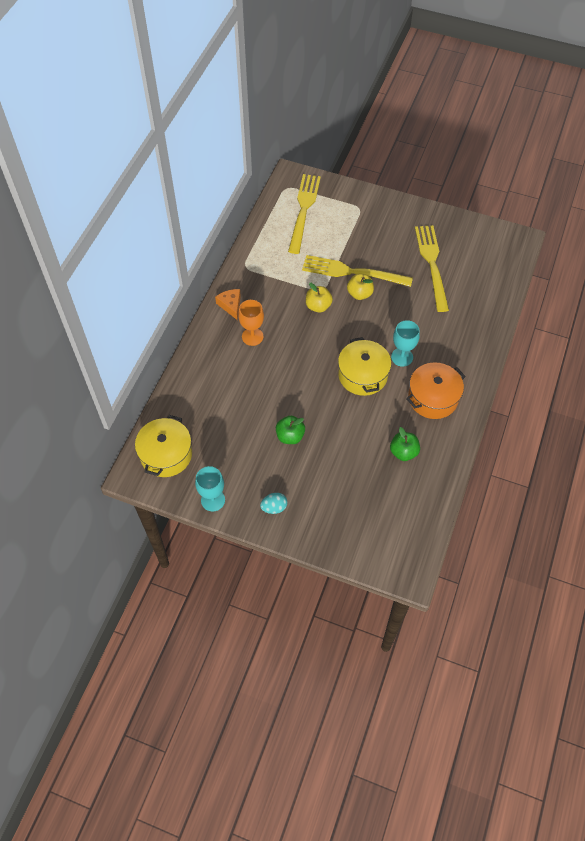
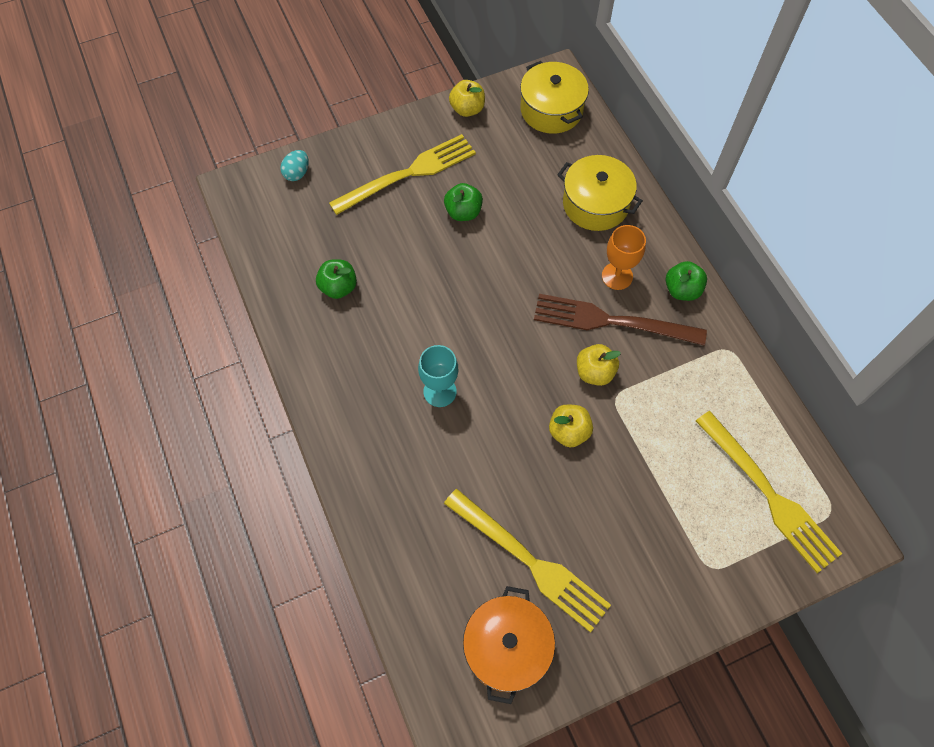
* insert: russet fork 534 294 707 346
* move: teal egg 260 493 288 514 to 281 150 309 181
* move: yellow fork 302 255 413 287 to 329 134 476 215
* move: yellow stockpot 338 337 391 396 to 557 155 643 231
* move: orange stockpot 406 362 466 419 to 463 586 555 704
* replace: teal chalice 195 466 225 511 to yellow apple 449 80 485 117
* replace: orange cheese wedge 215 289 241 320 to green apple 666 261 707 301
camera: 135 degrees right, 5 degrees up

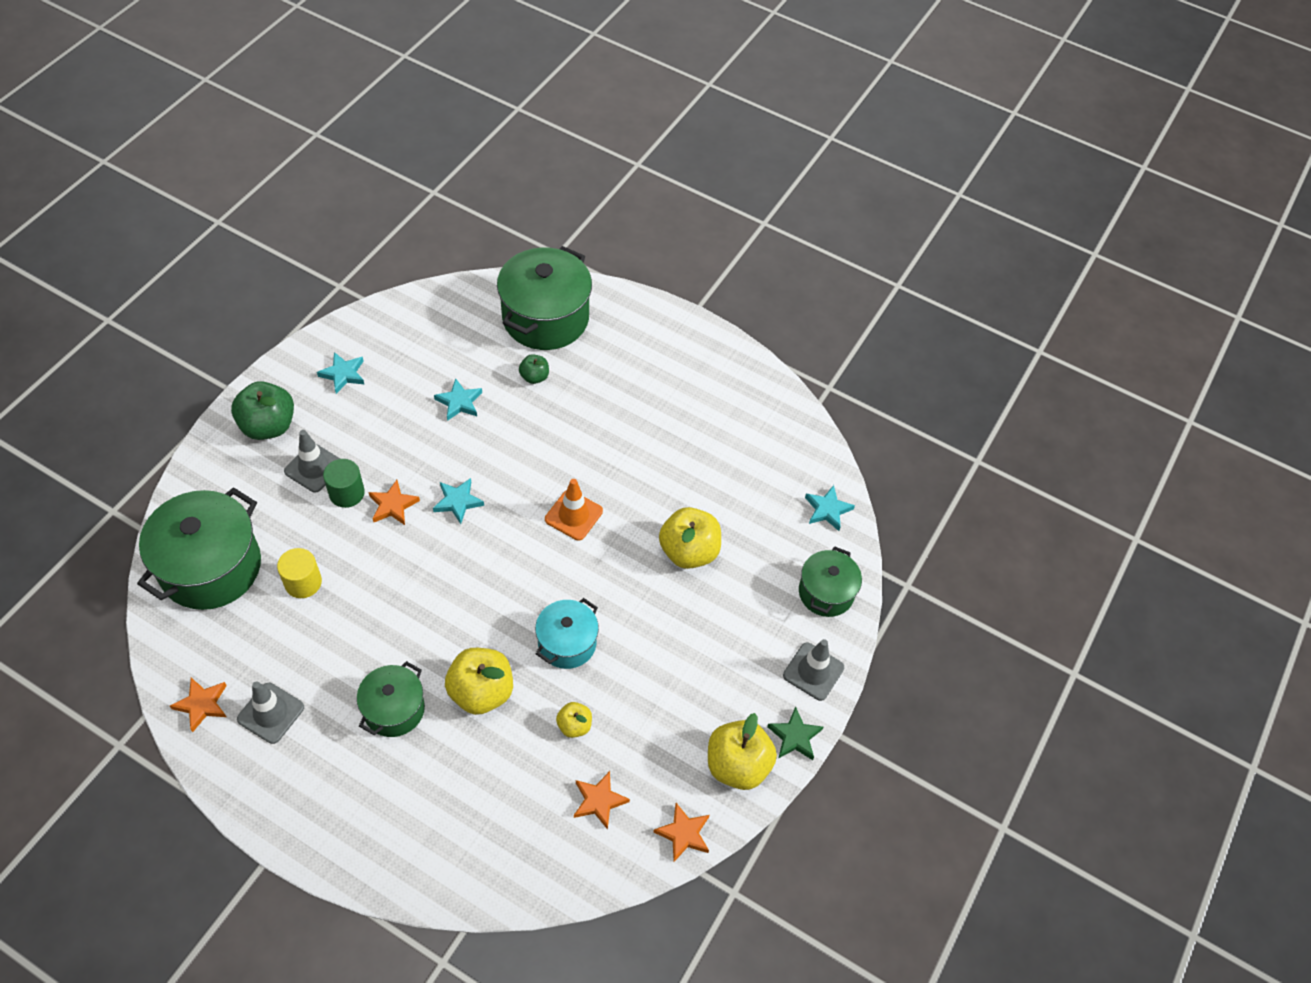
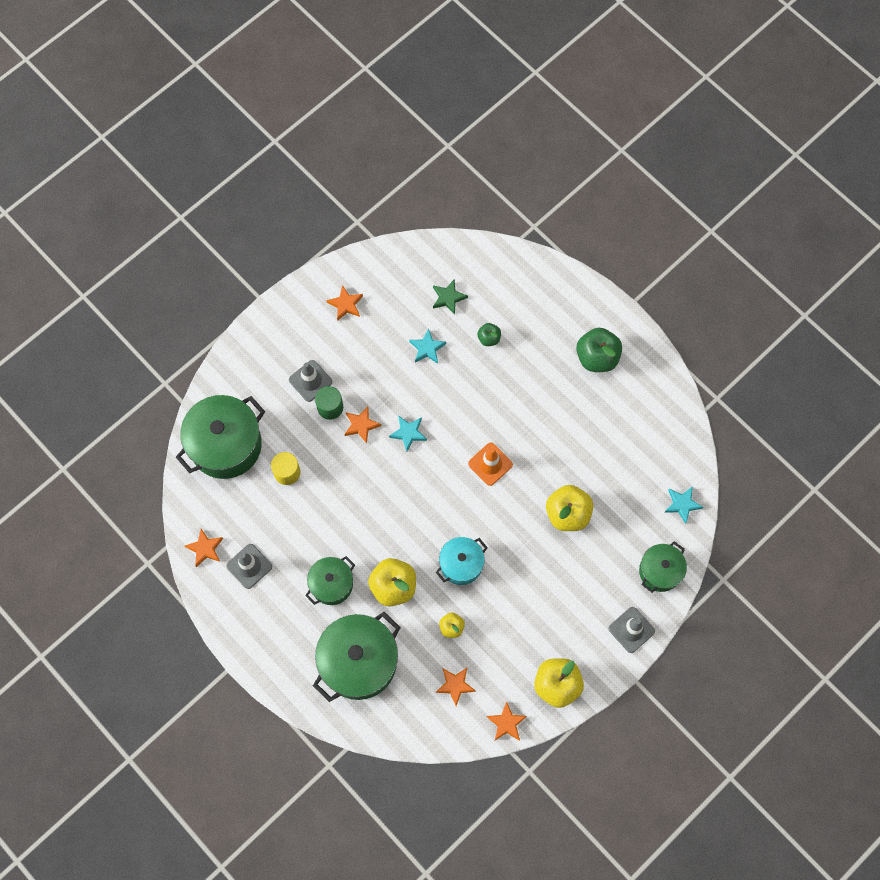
* move: green apple 231 381 294 440 to 576 328 622 372
* move: green stockpot 497 246 592 350 to 313 612 401 702
* move: green star shape 767 706 823 760 to 433 279 468 315
* recolor: teal star shape 317 352 365 394 to orange star shape 326 285 363 321
camera: 20 degrees right, 15 degrees up

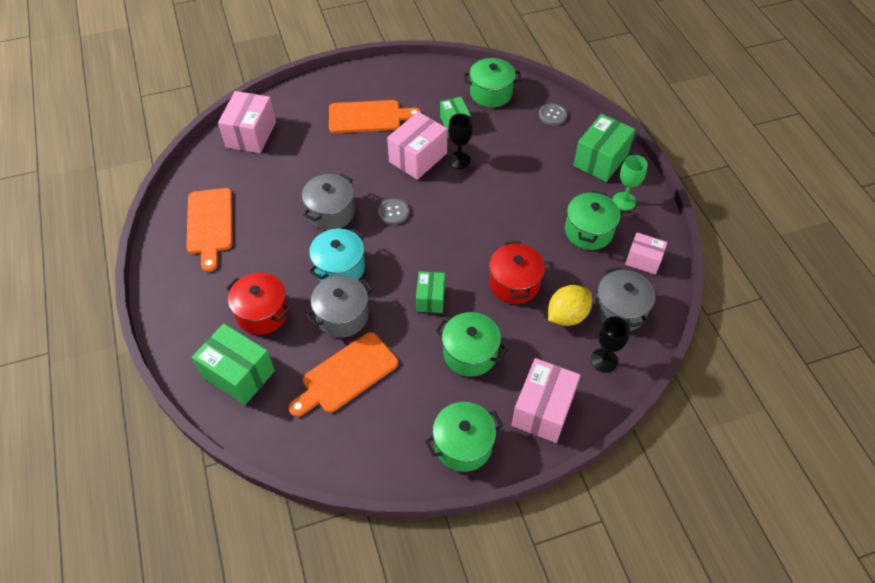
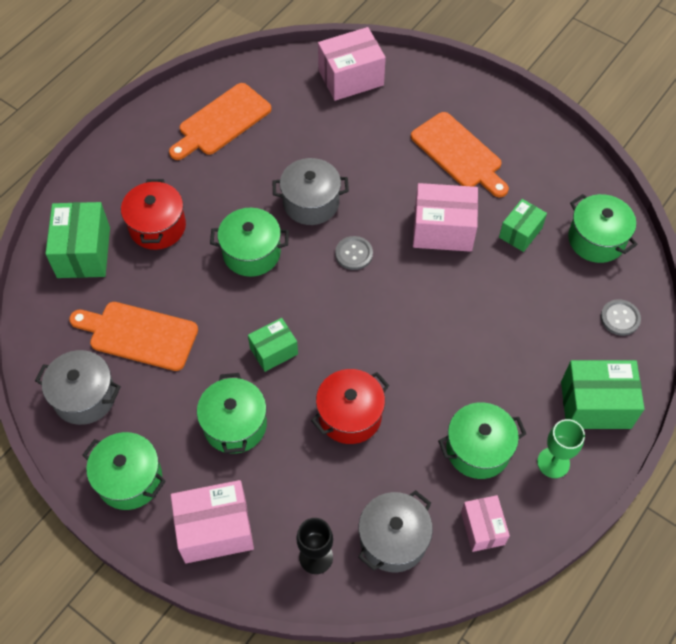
* delete: black chalice 448 114 473 169
* delete: yellow lemon 548 285 592 326
* move: grey stockpot 306 275 373 338 to 35 350 121 425
* recolor: teal stockpot 309 228 365 282 to green stockpot 210 208 289 277
camera: 55 degrees right, 5 degrees up

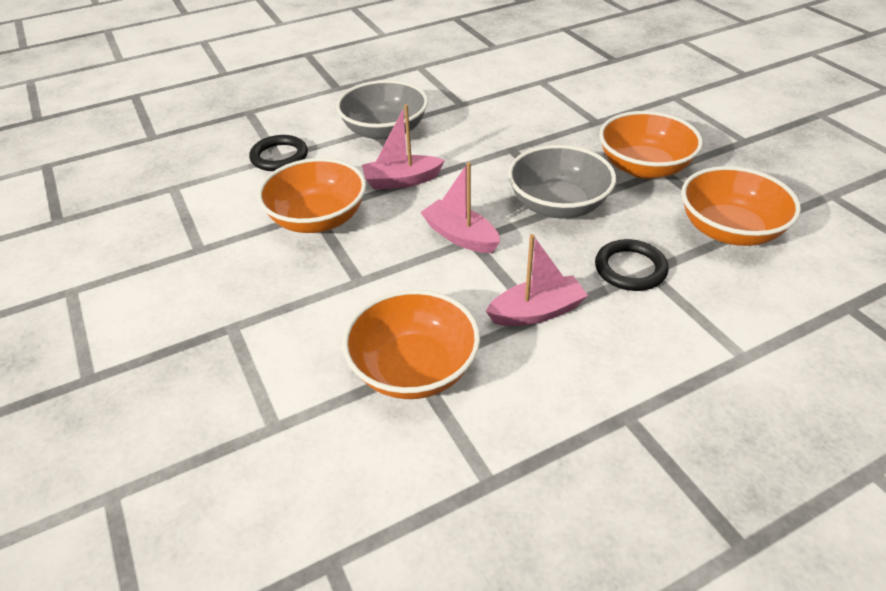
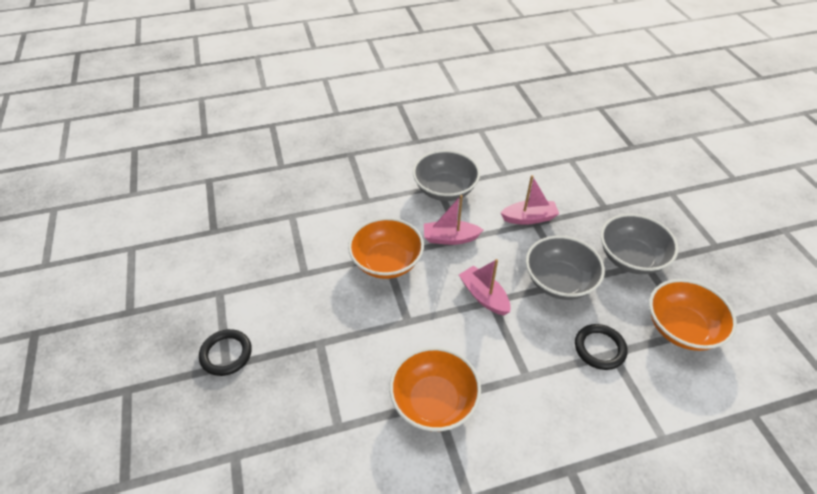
* move: black ring 249 135 308 171 to 199 329 252 376
* move: rosy toy boat 486 234 588 326 to 501 175 559 225
* recolor: orange bowl 599 111 703 179 to grey bowl 601 214 679 274
camera: 10 degrees right, 5 degrees up

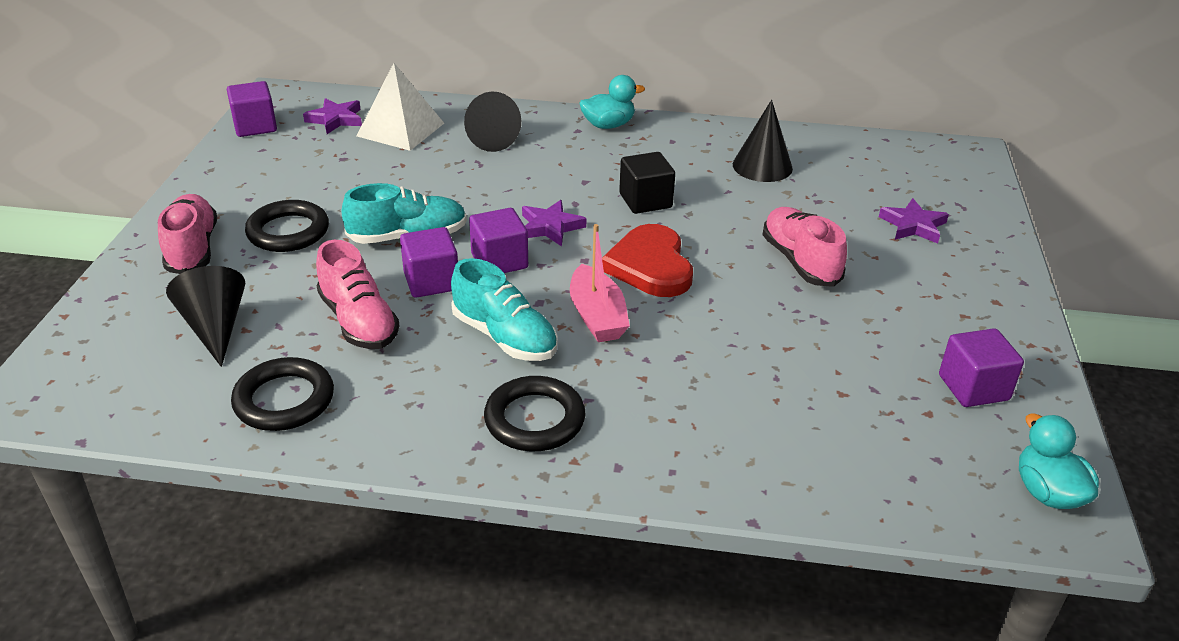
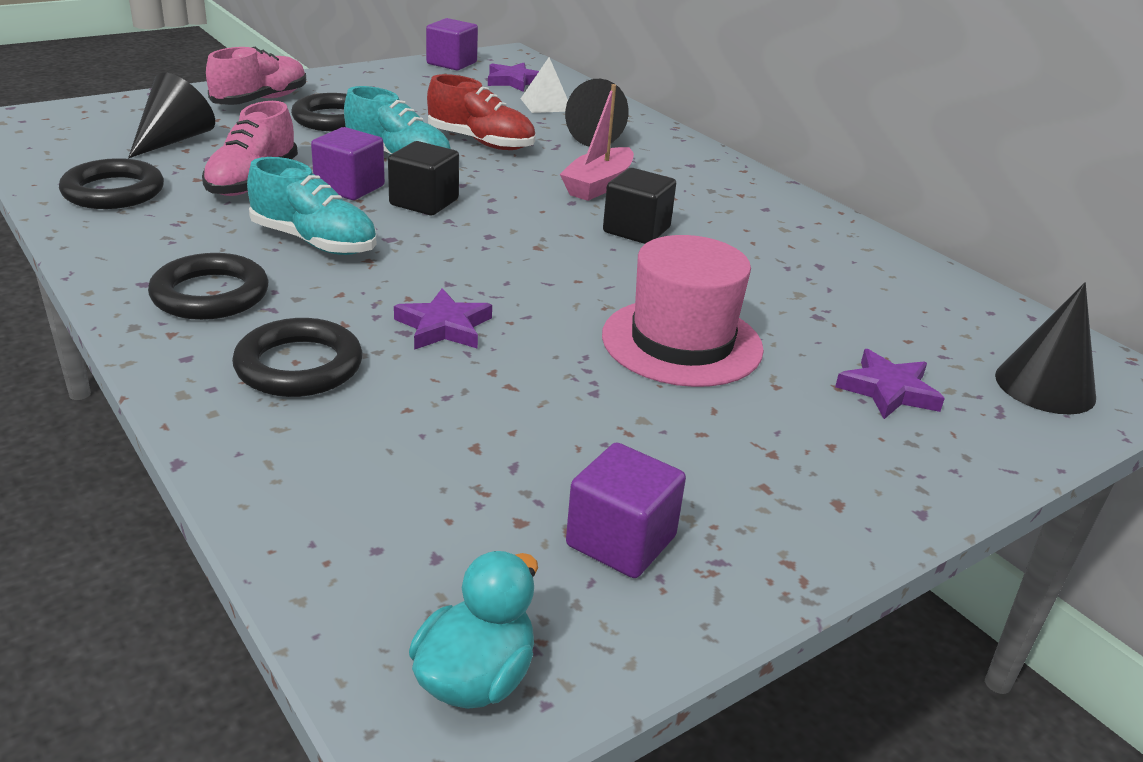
* delete: teal duck 579 75 645 129
* delete: scarlet love heart 602 224 693 297
* insert: black ring 232 318 362 397
* insert: scarlet sneaker 427 74 536 150
* move: purple star shape 522 200 586 246 to 394 288 492 350
* move: rosy toy boat 570 224 630 342 to 560 84 634 201
* move: black solid cone 733 100 793 182 to 995 282 1096 415
* replace: rosy sneaker 762 207 847 287 to rosy tall hat 602 235 764 387
* recolor: purple block 469 208 528 273 to black block 388 141 459 215
* rotate: teal sneaker 451 258 558 361 = 247 157 376 255 60 degrees counterclockwise
* resize: pure white solid pyramid 357 63 444 151 = 520 57 568 113 x0.63
camera: 45 degrees right, 5 degrees down

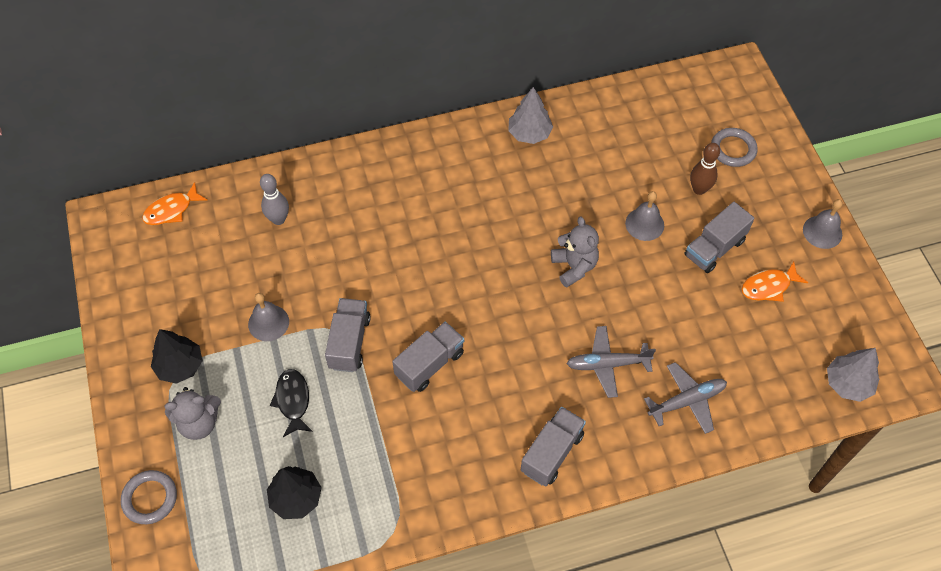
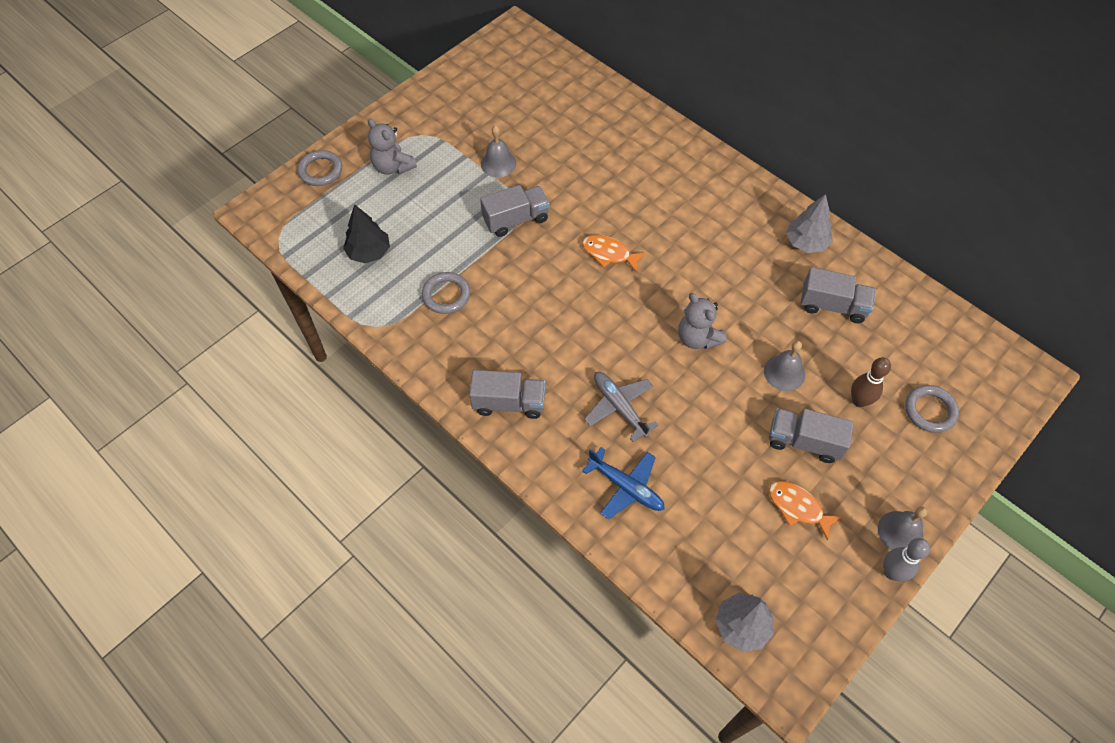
* delete: black fir tree 151 329 203 384
* delete: black toy fish 270 369 313 437
* insert: grey ring 422 272 470 314
* move: orange toy fish 142 182 207 225 to 582 235 646 272
* move: grey bowling pin 260 174 289 225 to 883 538 930 581
* move: grey toy truck 392 322 464 392 to 801 267 876 323
* recolor: grey toy plane 644 362 727 434 to royal blue toy plane 582 447 665 520
* rotate: grey teddy bear 551 216 599 287 = 678 293 727 349 105 degrees clockwise
camera: 60 degrees right, 0 degrees up

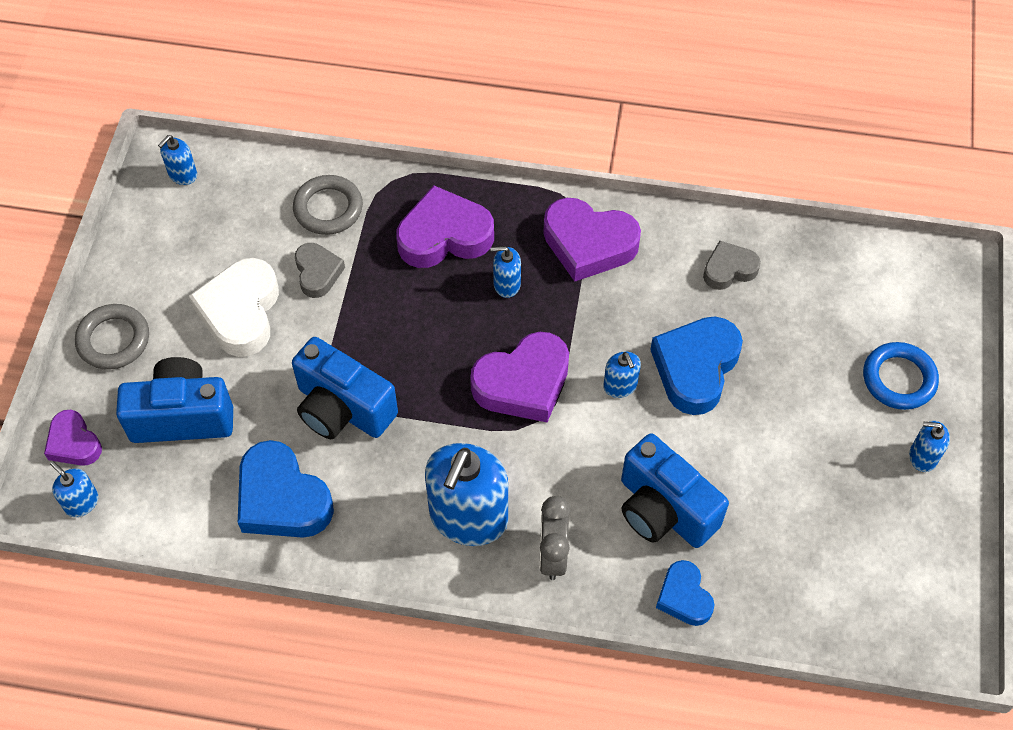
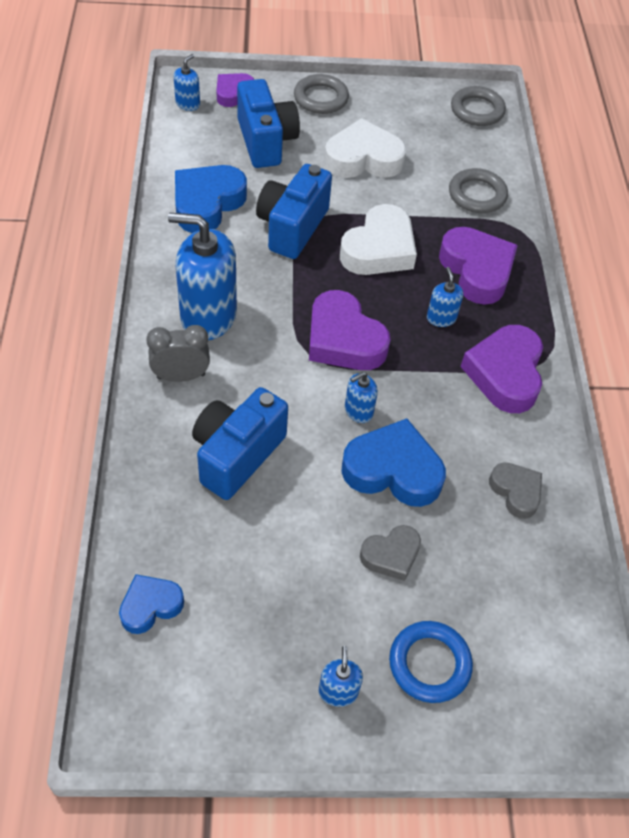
* insert: pure white love heart 340 204 417 275
* move: grey love heart 295 243 345 298 to 360 525 421 581
* move: royal blue love heart 656 560 714 626 to 119 574 184 634
* replace: royal blue soap pump 158 135 197 185 to grey ring 451 86 506 126
camera: 75 degrees right, 5 degrees down

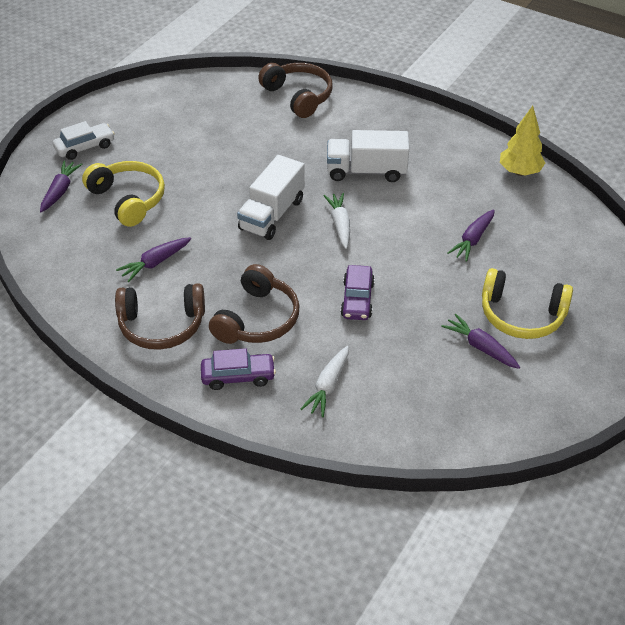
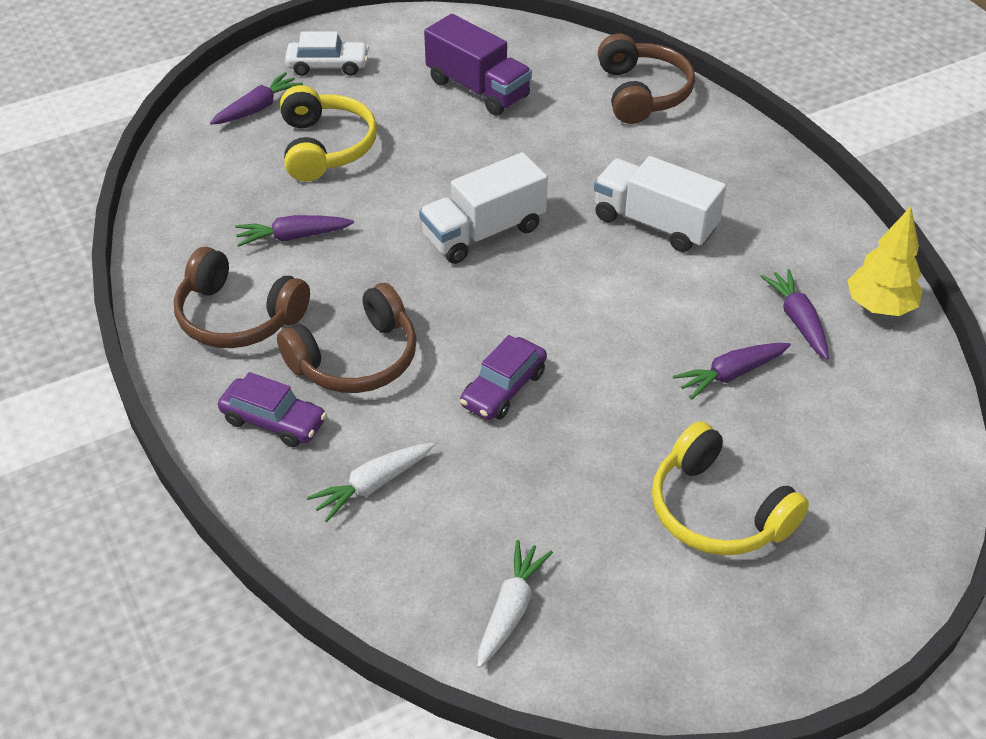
* insert: purple toy truck 424 14 532 116
* move: pure white carrot 323 193 350 249 to 477 540 553 668
* move: purple carrot 441 314 520 369 to 760 269 829 360
camera: 30 degrees right, 0 degrees up

